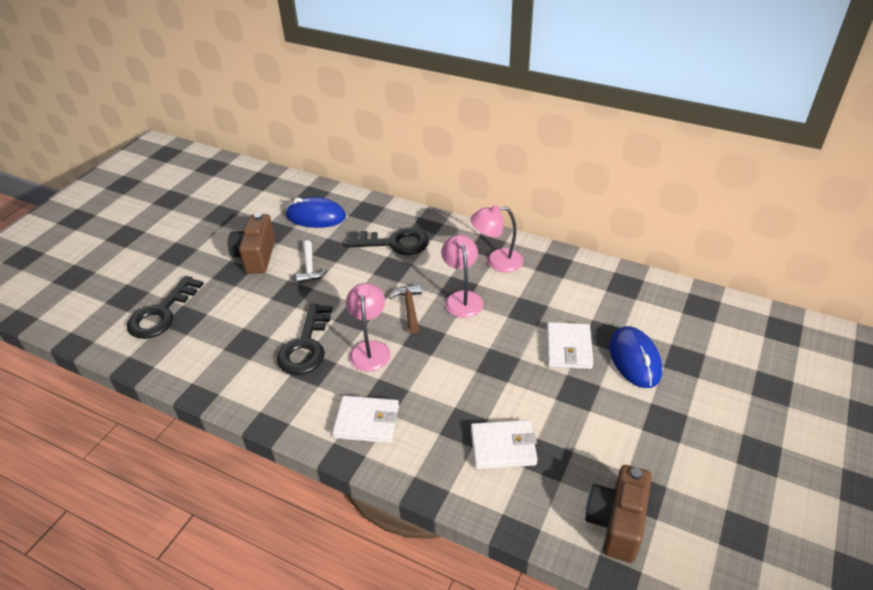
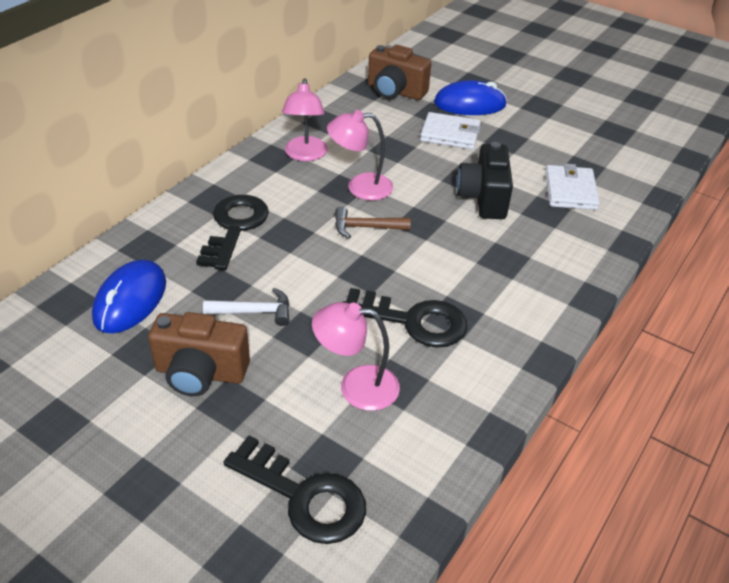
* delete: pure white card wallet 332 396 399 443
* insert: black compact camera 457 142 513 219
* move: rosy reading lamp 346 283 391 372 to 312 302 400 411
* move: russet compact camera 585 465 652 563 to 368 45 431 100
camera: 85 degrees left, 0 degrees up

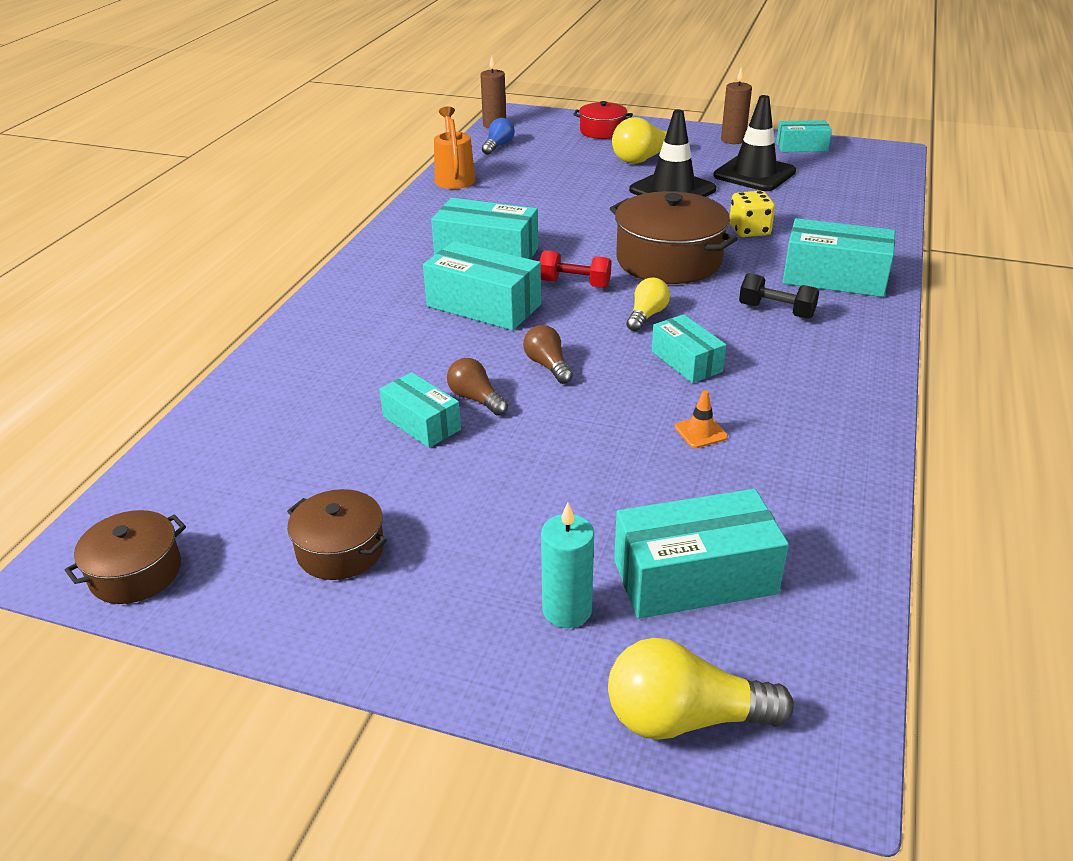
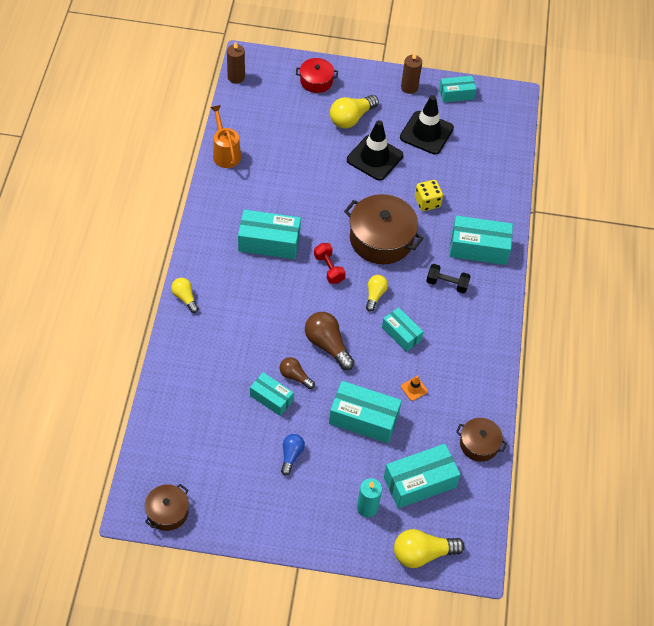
* insert: yellow light bulb 171 278 199 313
* move: russet stockpot 287 489 387 580 to 456 418 507 462
* move: teal box 423 241 541 330 to 329 381 402 443
* move: royal blue light bulb 482 118 515 155 to 281 434 305 476
* rotate: scarlet hand weight 539 250 611 288 = 314 243 346 284 60 degrees clockwise
* resize: russet light bulb 523 325 573 384 = 305 312 354 370 x1.65
camera: 15 degrees left, 20 degrees up

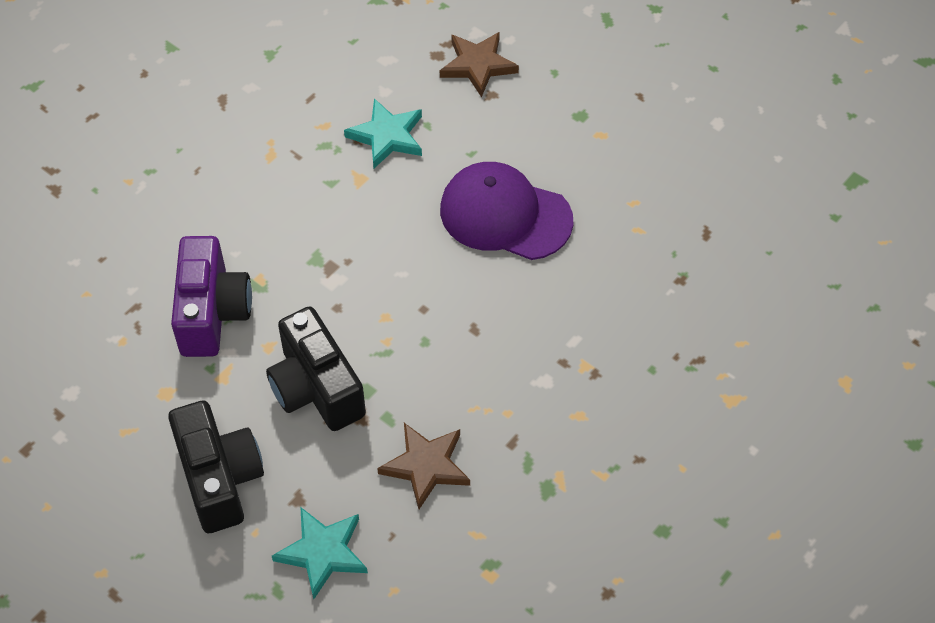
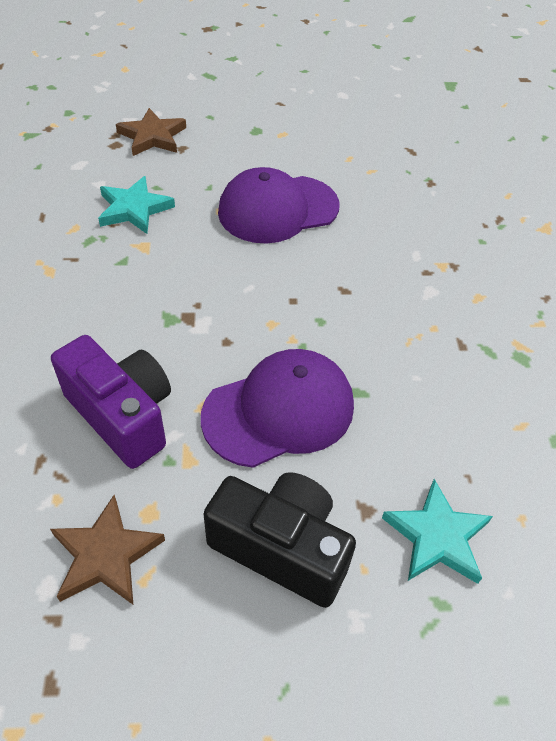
* move: russet star shape 377 423 470 509 to 50 495 165 604
* replace: black compact camera 266 306 366 431 to purple peaked cap 201 349 354 468
camera: 45 degrees left, 5 degrees down

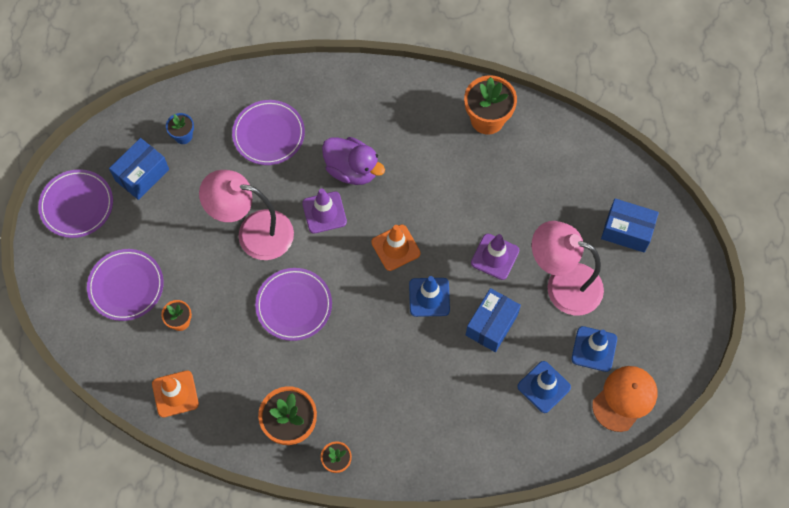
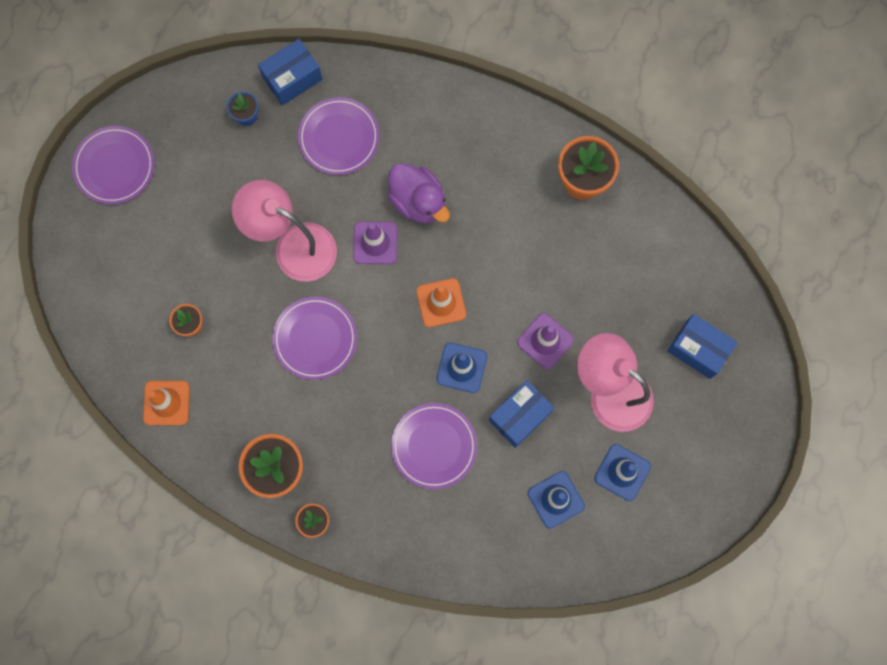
* delete: orange peaked cap 592 366 658 432
* move: purple dinner plate 87 249 164 321 to 391 403 477 489
* move: royal blue box 109 138 169 200 to 258 39 323 105
camera: 15 degrees right, 10 degrees up

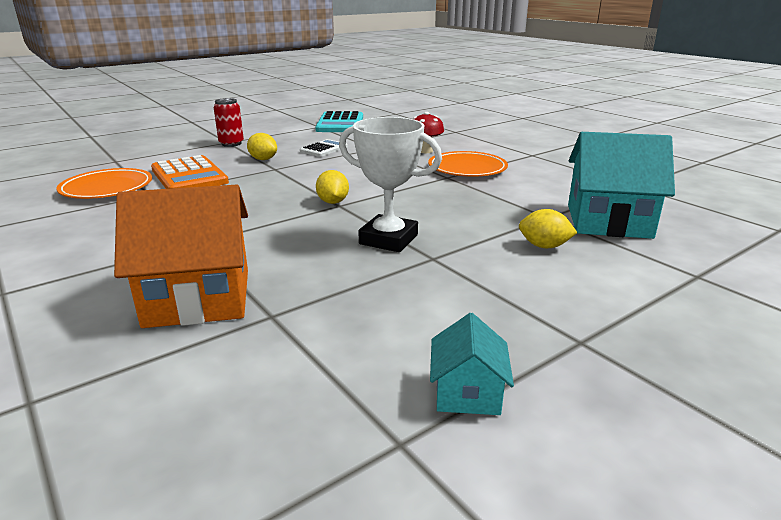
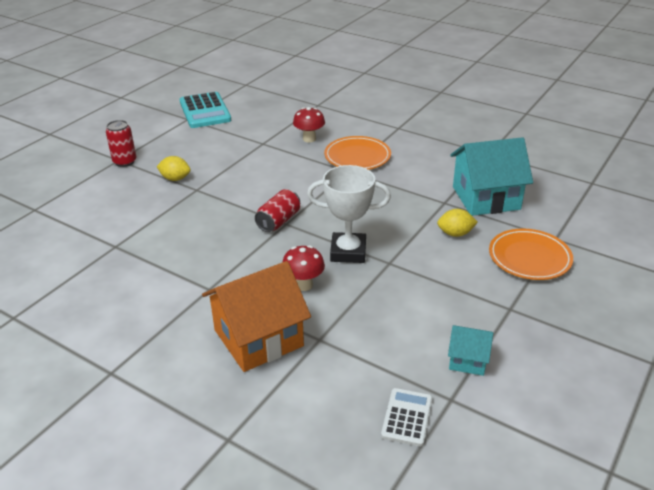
* delete: orange pocket calculator 151 155 229 189
* insert: scarlet toadstool 283 245 325 291
* move: orange dinner plate 57 168 152 199 to 489 229 573 280
* move: pure white pocket calculator 300 139 348 157 to 381 388 432 446
* replace: yellow lemon 316 170 349 204 to scarlet can 255 189 300 232
* rotate: teal cottage 430 313 514 415 = 448 325 493 376 60 degrees counterclockwise
camera: 20 degrees left, 10 degrees up

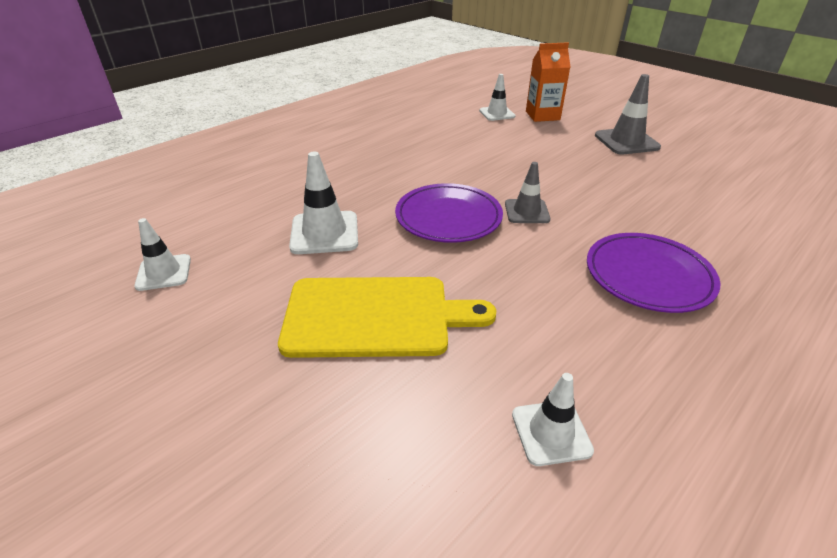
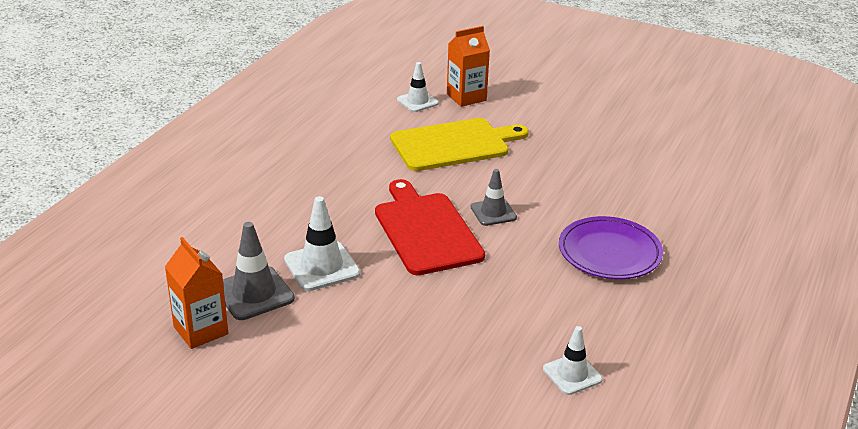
* move: yellow cutting board 278 277 496 358 to 390 118 529 171
* move: grey safety cone 595 74 661 155 to 223 222 295 320
* replace: pure white safety cone 134 218 191 291 to orange milk carton 165 237 228 349
* replace: purple dinner plate 395 183 503 243 to scarlet cutting board 375 179 485 275
camera: 20 degrees left, 5 degrees down

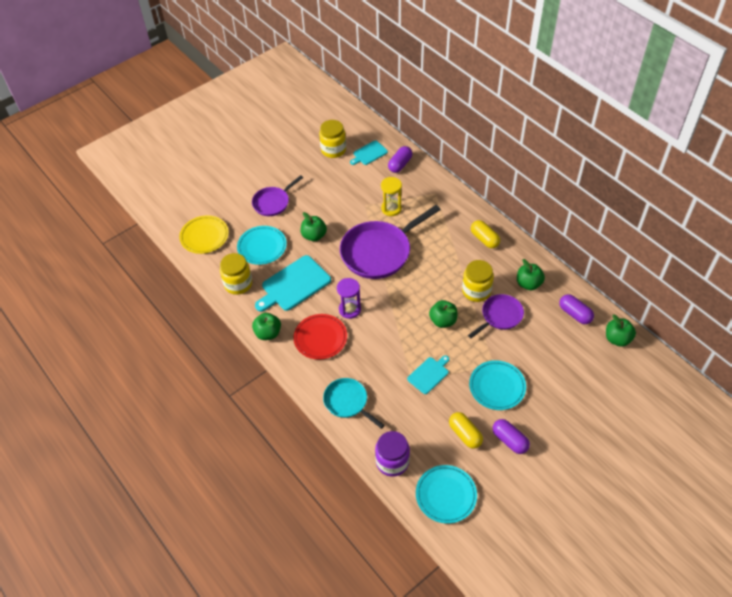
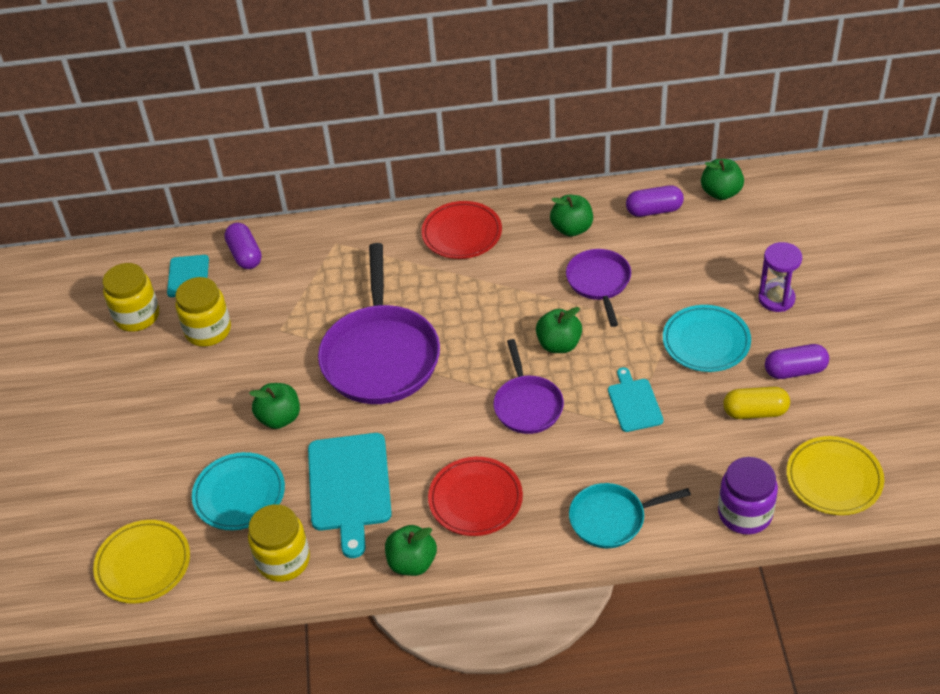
* delete: yellow hourglass 381 177 402 216
* move: purple frying pan 252 175 303 216 to 493 339 564 434
* move: purple hourglass 337 278 361 319 to 758 242 802 312
* move: yellow jar 462 260 494 302 to 175 277 231 346
* replace: yellow pill shape 471 220 500 248 to scarlet dinner plate 421 201 502 259
* recolor: teal dinner plate 416 465 477 524 to yellow dinner plate 786 436 884 515
camera: 55 degrees left, 5 degrees down

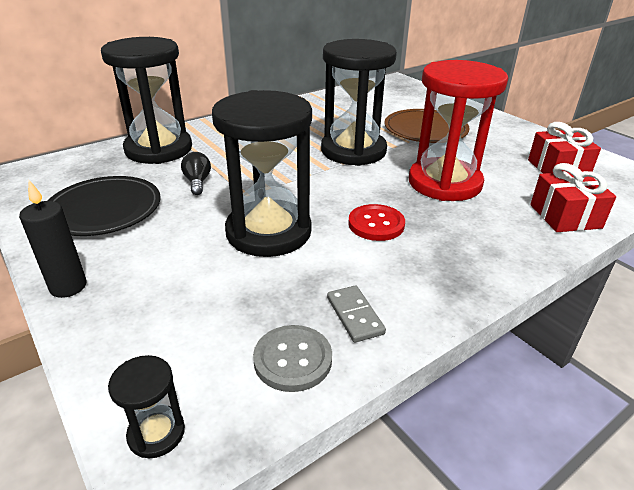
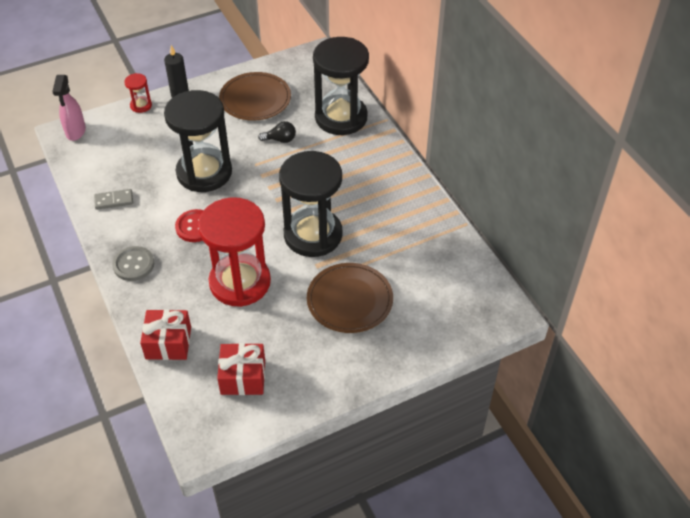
* insert: scarlet hourglass 124 73 152 113
* move: grey shirt button 253 325 332 392 to 112 246 154 281
* replace: black hourglass 108 355 185 458 to rosy sprayer 52 75 86 141
* recolor: black dinner plate 48 176 161 236 to russet dinner plate 219 72 291 121
camera: 100 degrees right, 15 degrees up

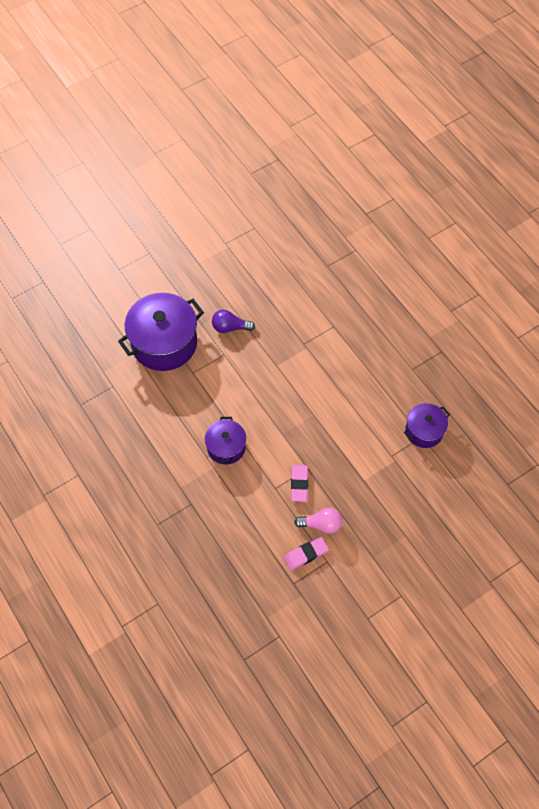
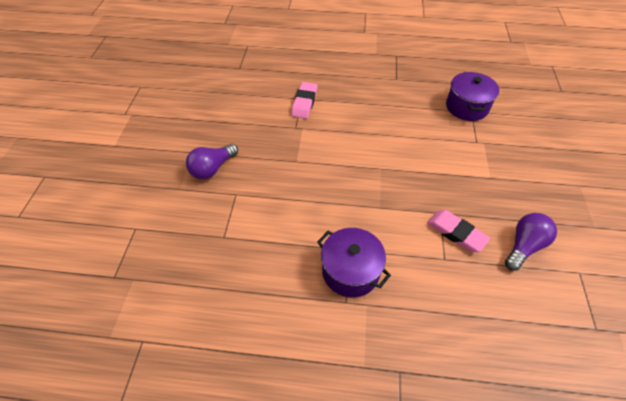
* delete: purple stockpot 118 293 204 371
* move: rosy gum eraser 284 537 329 571 to 291 82 318 119
* recolor: rosy light bulb 294 508 342 534 to purple light bulb 505 213 557 271
camera: 50 degrees left, 10 degrees down

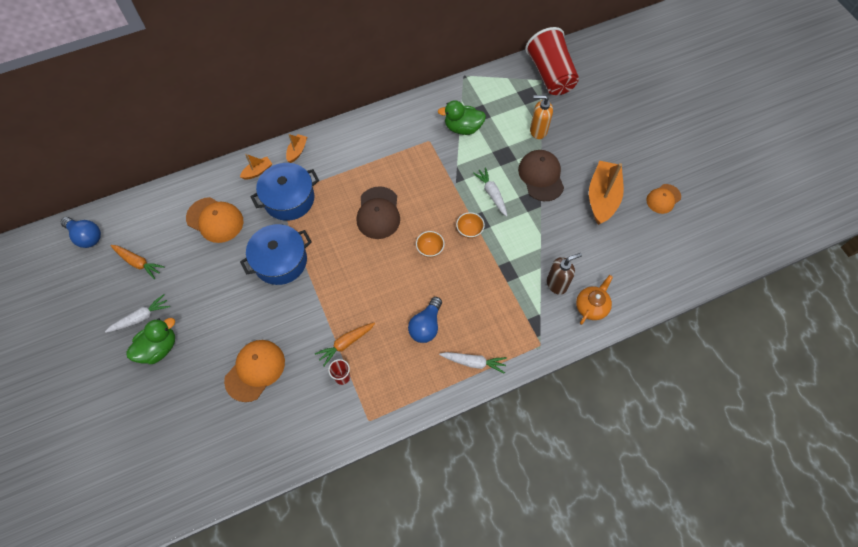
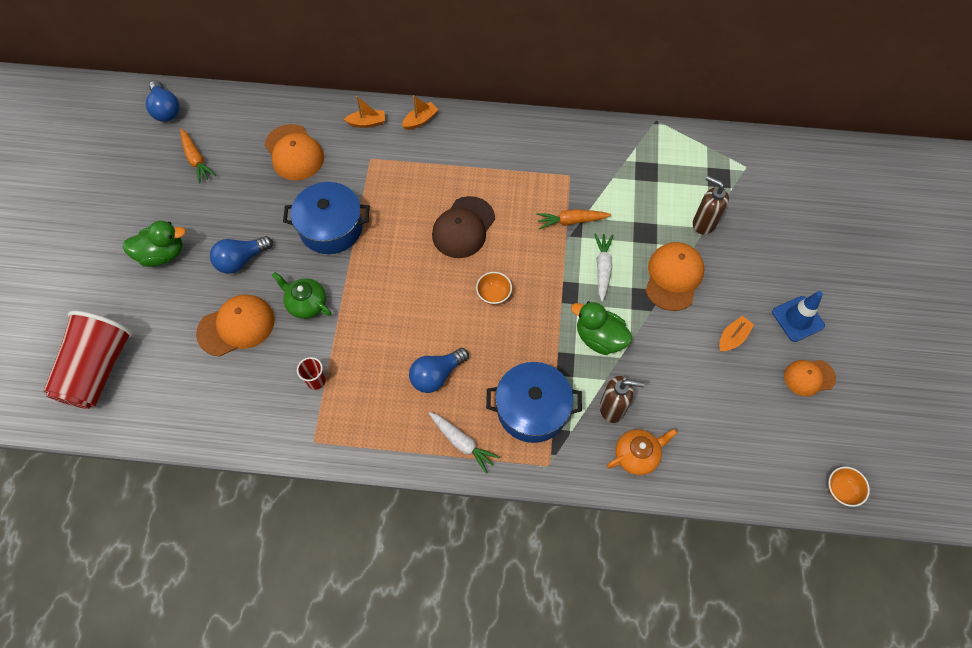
* delete: pure white carrot 105 294 170 333
* insert: royal blue light bulb 210 236 273 274
* insert: green tea pot 272 272 331 319
* insert: royal blue safety cone 772 291 825 342
* move: royal blue stockpot 250 163 319 221 to 486 362 582 443
* move: orange carrot 315 322 375 366 to 536 209 611 229
* move: green duck 438 100 486 135 to 571 301 632 355
* move: orange bowl 456 212 485 238 to 828 467 870 507
* move: scarlet tumbler 525 27 579 95 to 43 311 133 409
* recolor: russet peaked cap 518 150 564 201 to orange peaked cap 645 242 704 311
* recolor: orange soap pump 530 95 553 139 to russet soap pump 693 176 729 234
* resize: orange toy boat 589 161 624 225 = 719 316 754 352 x0.49
camera: 30 degrees right, 0 degrees up

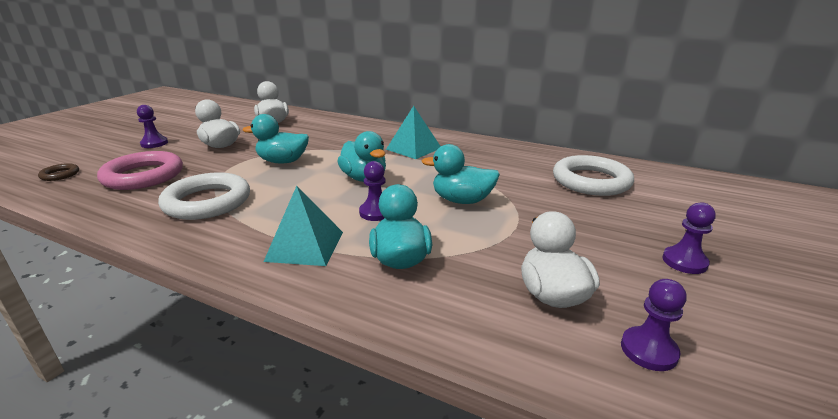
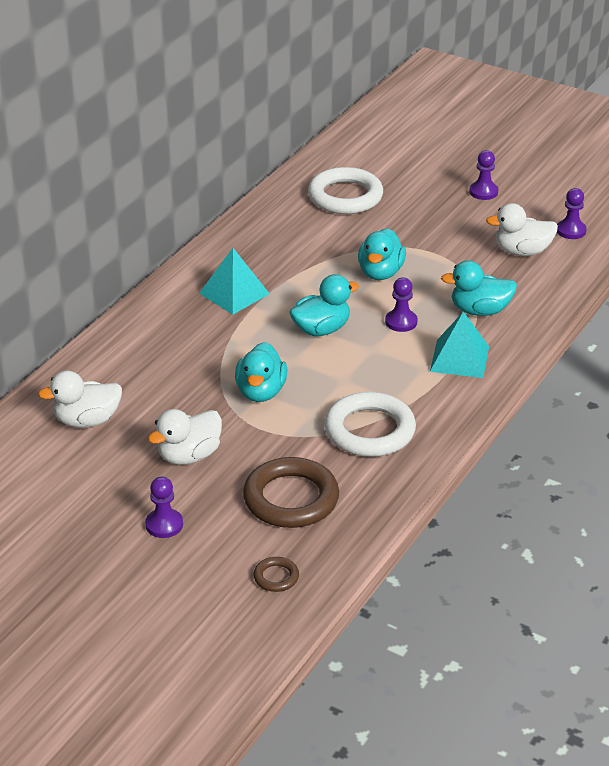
* recolor: rosy ring 97 151 183 190 to russet ring 243 457 339 528
camera: 85 degrees left, 10 degrees up

